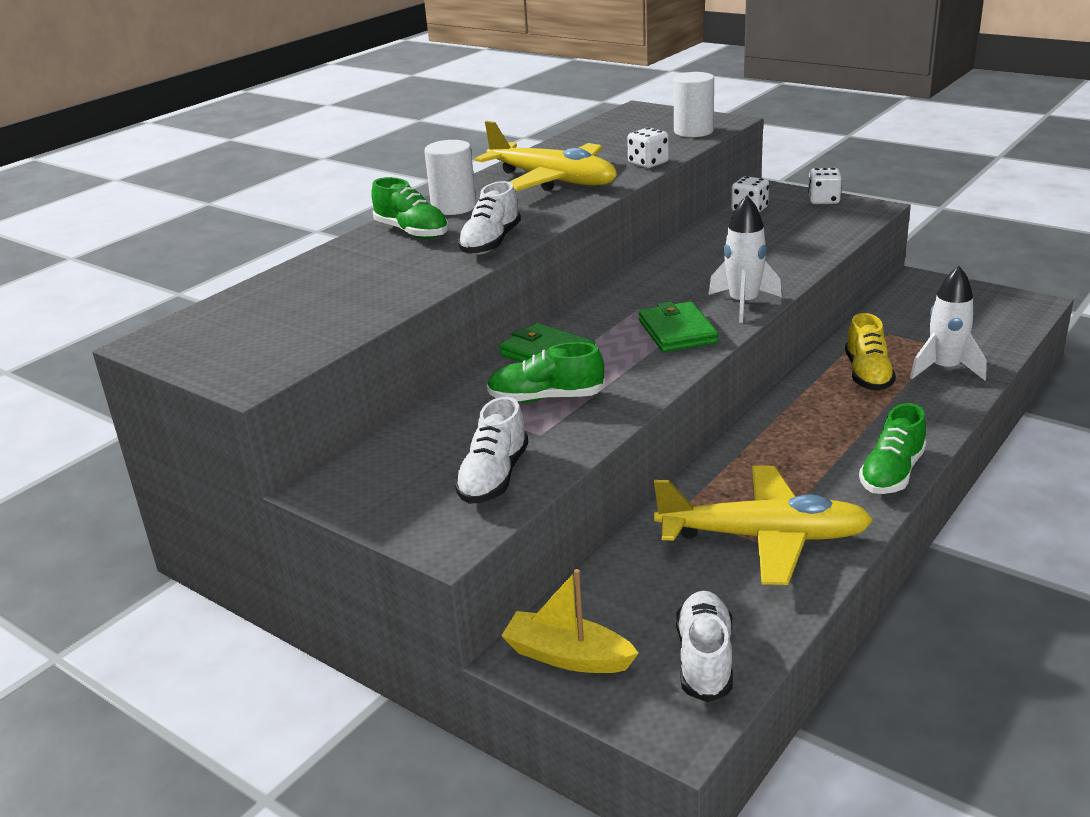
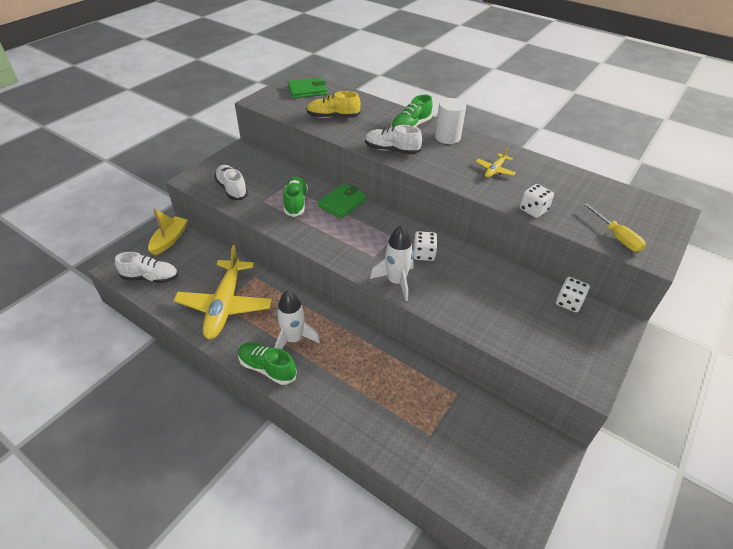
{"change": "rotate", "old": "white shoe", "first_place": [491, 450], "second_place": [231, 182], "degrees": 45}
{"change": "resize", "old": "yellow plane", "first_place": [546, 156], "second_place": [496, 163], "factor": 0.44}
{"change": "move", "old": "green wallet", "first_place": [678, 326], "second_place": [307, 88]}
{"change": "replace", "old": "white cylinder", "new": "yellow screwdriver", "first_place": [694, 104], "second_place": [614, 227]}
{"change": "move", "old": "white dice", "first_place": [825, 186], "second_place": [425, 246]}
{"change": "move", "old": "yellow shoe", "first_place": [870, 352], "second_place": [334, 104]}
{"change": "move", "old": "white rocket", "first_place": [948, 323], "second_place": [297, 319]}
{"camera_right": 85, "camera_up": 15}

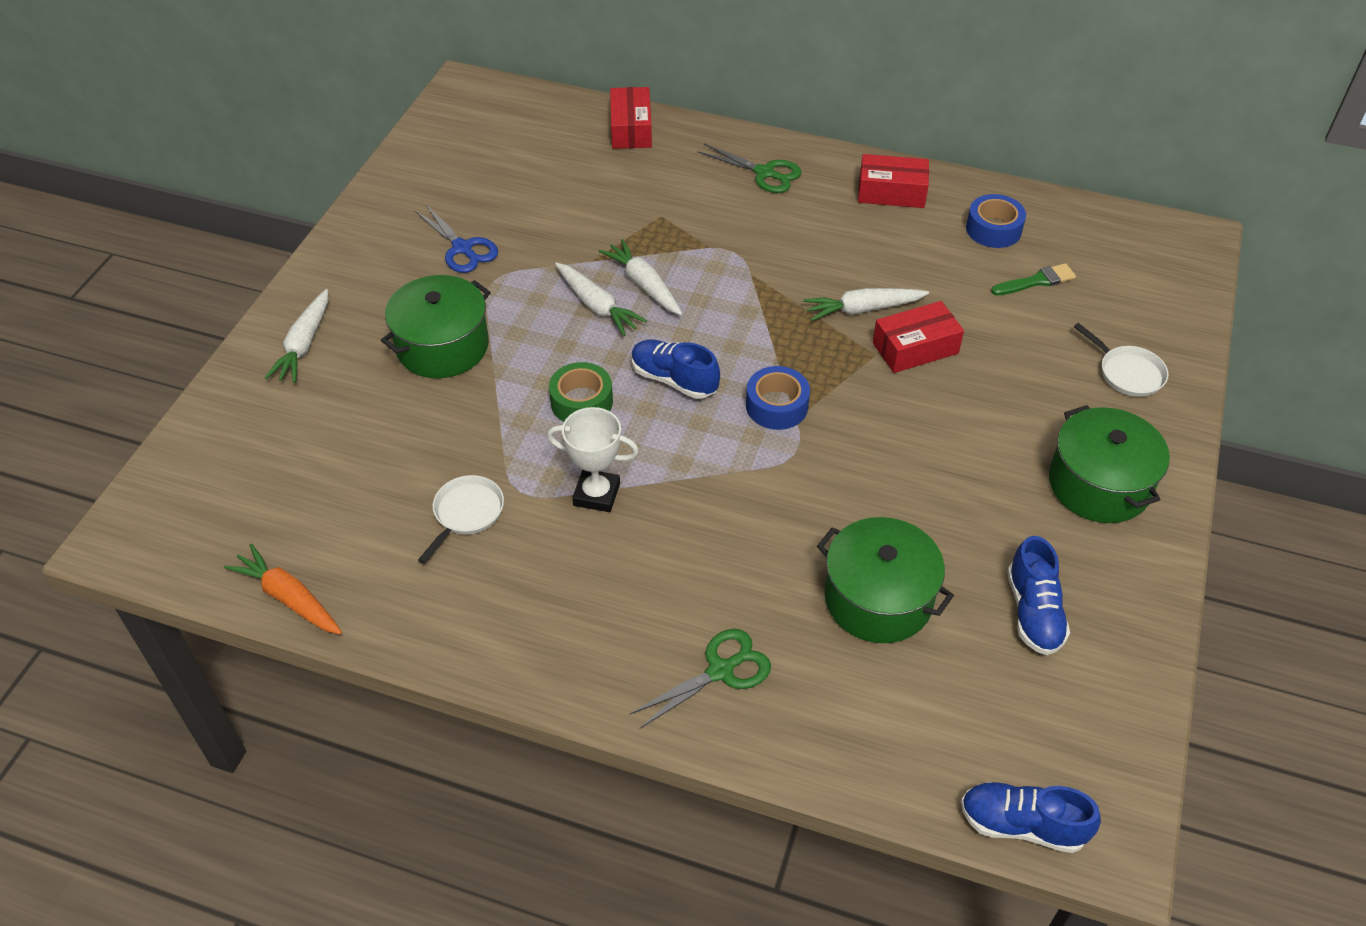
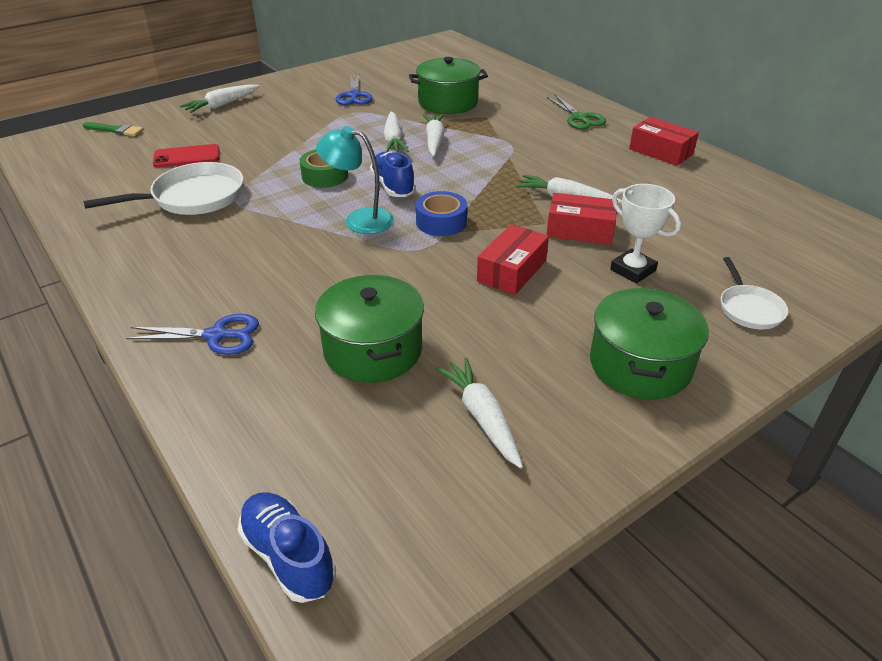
{"change": "delete", "old": "orange carrot", "first_place": [283, 589]}
{"change": "move", "old": "green pot", "first_place": [436, 326], "second_place": [448, 85]}
{"change": "resize", "old": "white pan", "first_place": [461, 519], "second_place": [163, 188], "factor": 1.74}
{"change": "move", "old": "white trophy", "first_place": [593, 459], "second_place": [645, 234]}
{"change": "move", "old": "red box", "first_place": [631, 118], "second_place": [513, 259]}
{"change": "recolor", "old": "green scissors", "new": "blue scissors", "first_place": [700, 679], "second_place": [192, 334]}
{"change": "delete", "old": "blue tape", "first_place": [996, 221]}
{"change": "move", "old": "green brush", "first_place": [1033, 279], "second_place": [113, 129]}
{"change": "replace", "old": "blue shoe", "new": "white carrot", "first_place": [1038, 595], "second_place": [479, 412]}
{"change": "insert", "new": "red phone", "second_place": [186, 155]}
{"change": "insert", "new": "turquoise lamp", "second_place": [355, 180]}
{"camera_right": 35, "camera_up": -10}

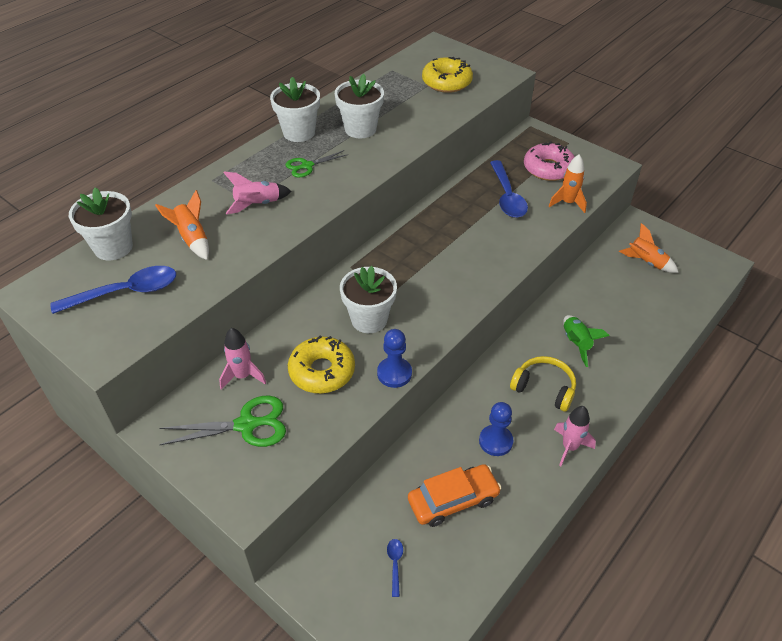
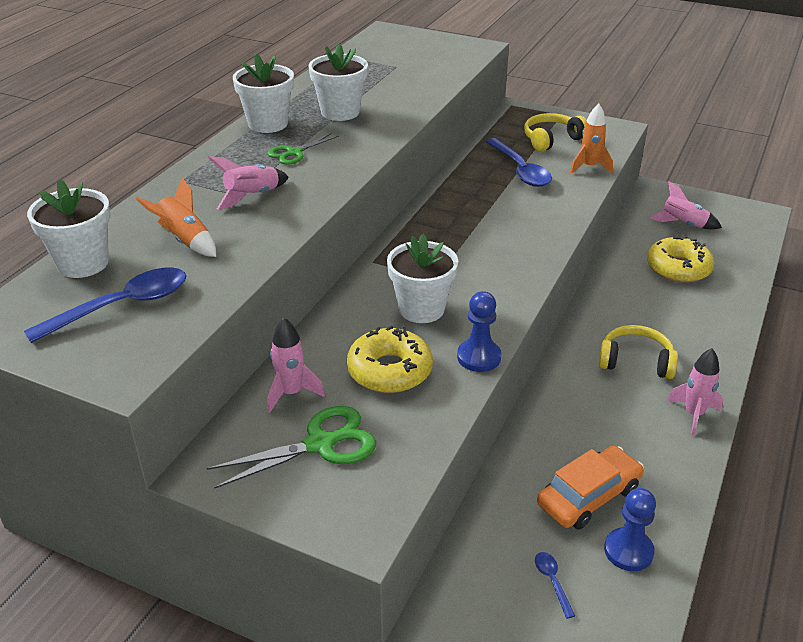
{"change": "move", "old": "yellow donut", "first_place": [447, 75], "second_place": [680, 259]}
{"change": "move", "old": "blue pawn", "first_place": [496, 429], "second_place": [630, 529]}
{"change": "replace", "old": "pink donut", "new": "yellow headphones", "first_place": [549, 161], "second_place": [555, 132]}
{"change": "delete", "old": "green rocket", "first_place": [586, 341]}
{"change": "recolor", "old": "orange rocket", "new": "pink rocket", "first_place": [649, 248], "second_place": [686, 205]}
{"camera_right": -15, "camera_up": -10}

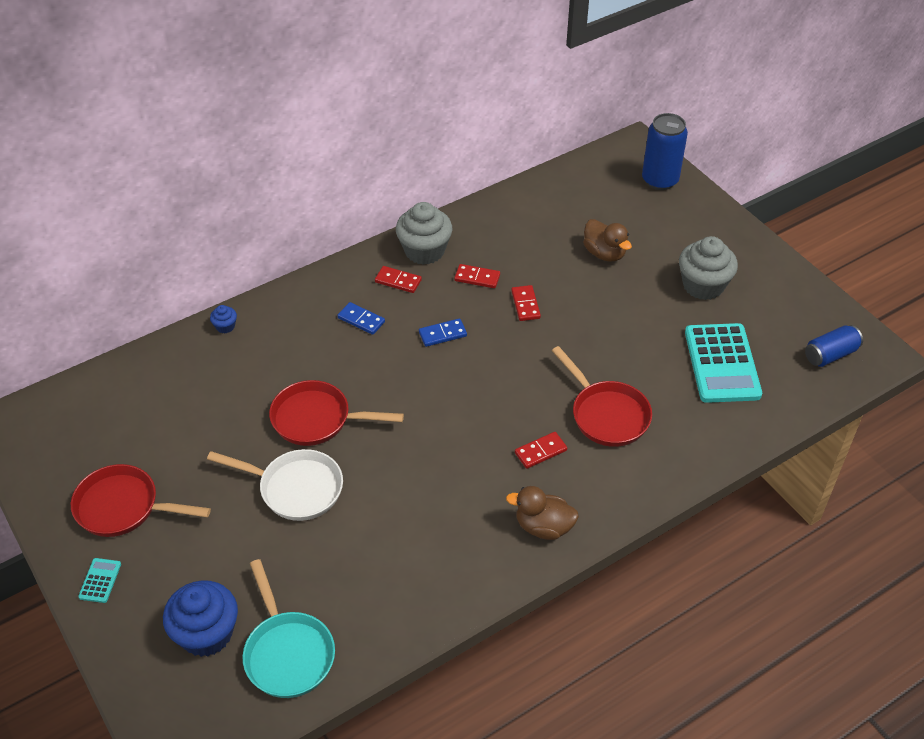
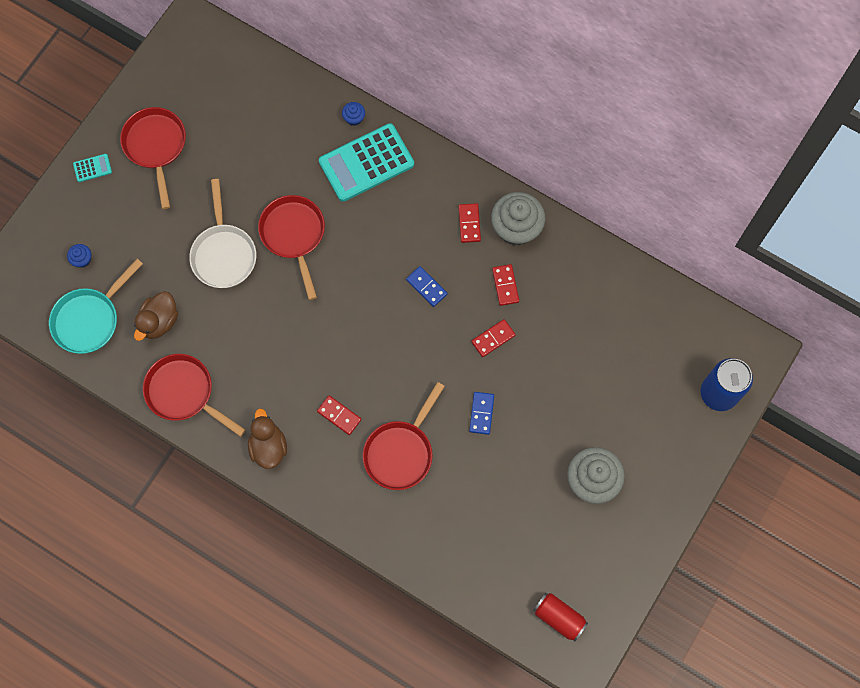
{"change": "resize", "old": "blue cupcake", "first_place": [200, 618], "second_place": [79, 256], "factor": 0.45}
{"change": "move", "old": "blue domino", "first_place": [361, 318], "second_place": [481, 413]}
{"change": "move", "old": "brown duck", "first_place": [607, 240], "second_place": [156, 316]}
{"change": "move", "old": "turquoise calculator", "first_place": [723, 363], "second_place": [366, 162]}
{"change": "recolor", "old": "blue can", "new": "red can", "first_place": [834, 346], "second_place": [561, 617]}
{"change": "insert", "new": "red pan", "second_place": [194, 395]}
{"camera_right": 65, "camera_up": 25}

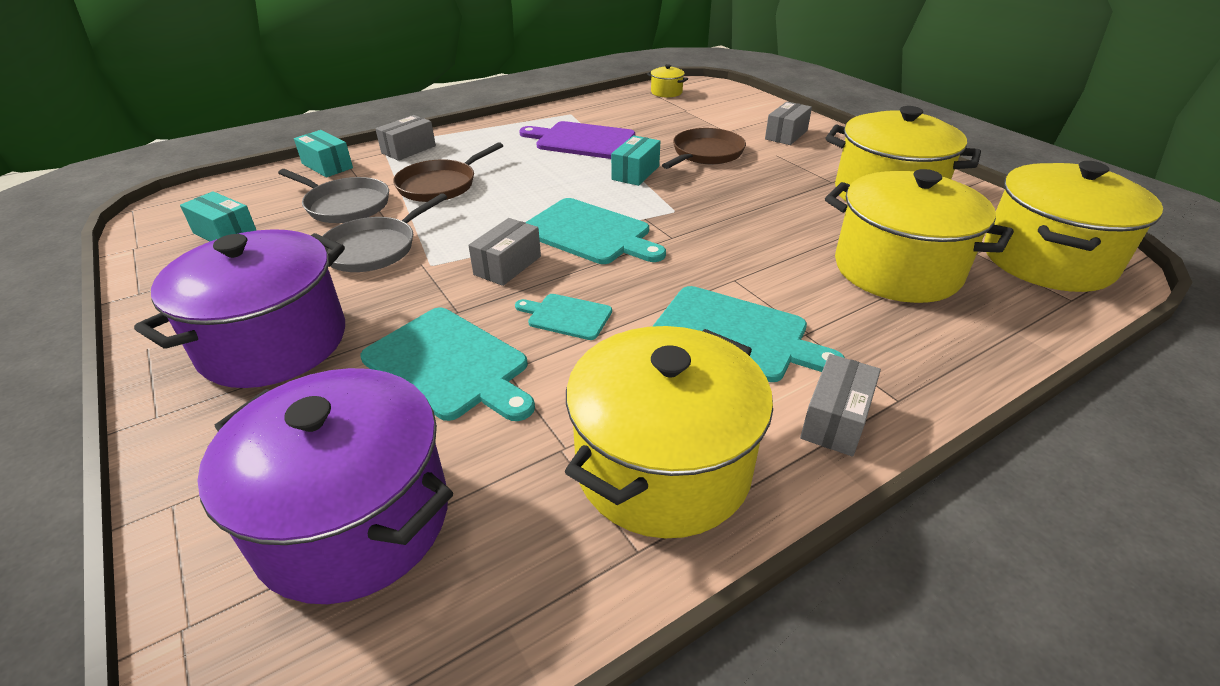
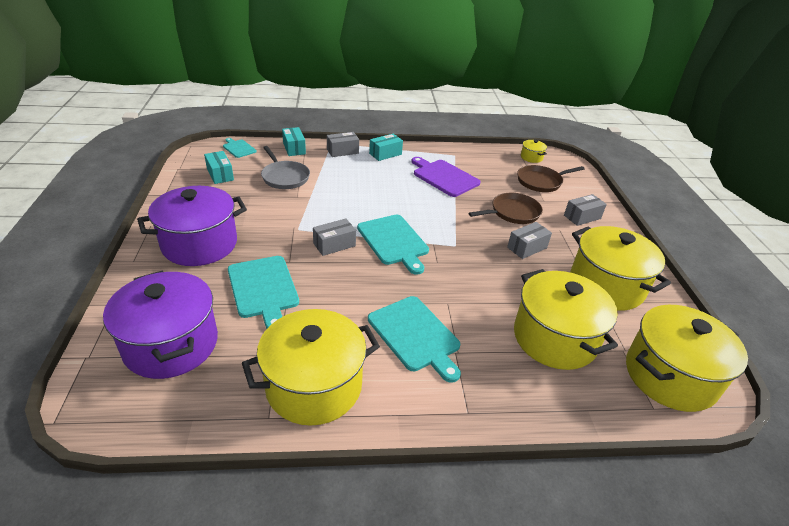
{"change": "delete", "old": "grey pan", "first_place": [385, 232]}
{"change": "move", "old": "brown pan", "first_place": [448, 172], "second_place": [551, 178]}
{"change": "move", "old": "turquoise cutting board", "first_place": [563, 317], "second_place": [240, 148]}
{"change": "move", "old": "turquoise box", "first_place": [635, 160], "second_place": [386, 147]}
{"change": "move", "old": "grey box", "first_place": [840, 405], "second_place": [529, 240]}
{"camera_right": 25, "camera_up": 0}

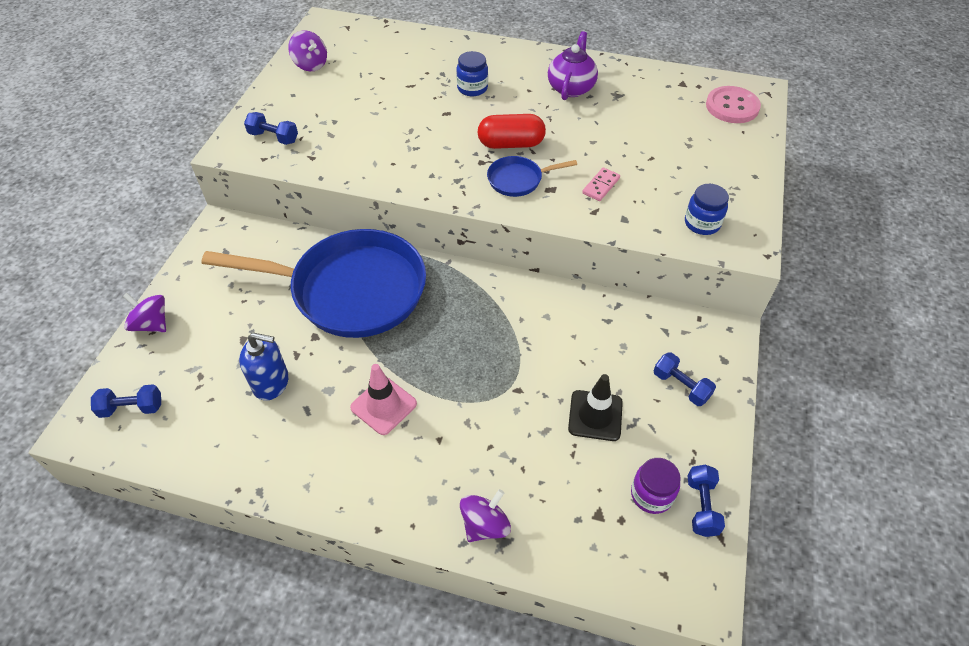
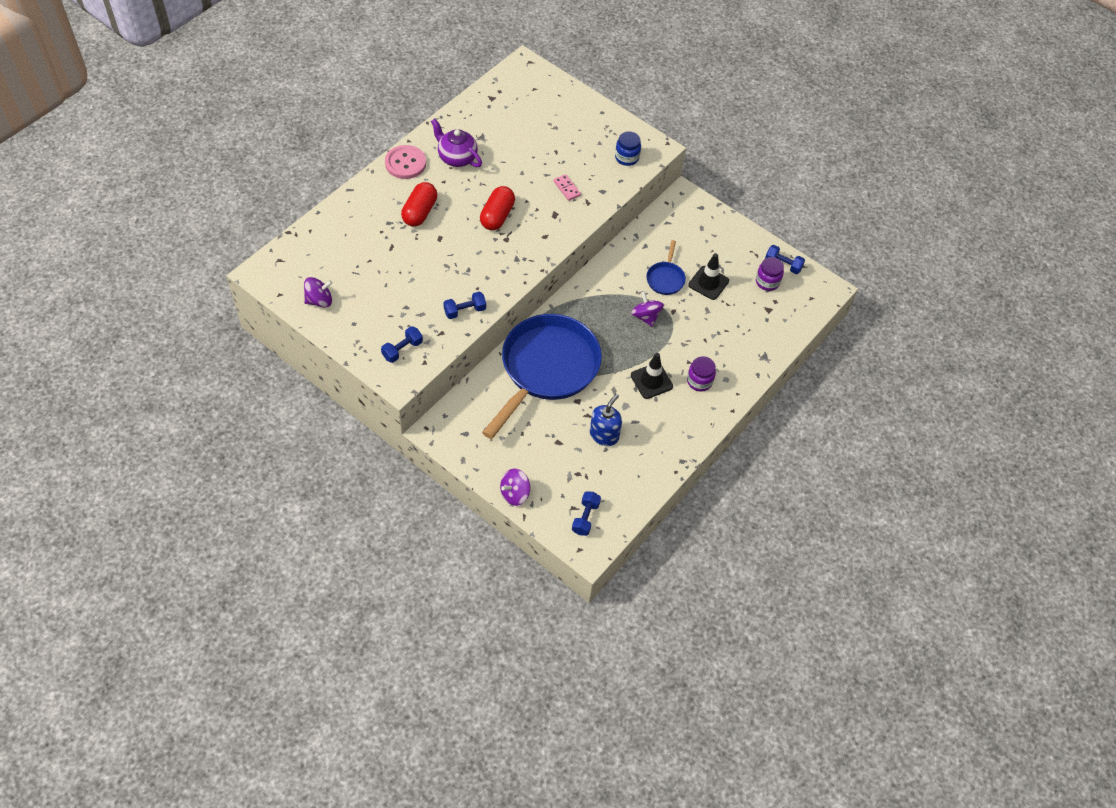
{"change": "recolor", "old": "pink traffic cone", "new": "black traffic cone", "first_place": [383, 399], "second_place": [652, 376]}
{"change": "replace", "old": "blue jar", "new": "red capsule", "first_place": [472, 73], "second_place": [419, 204]}
{"change": "move", "old": "purple spinning top", "first_place": [485, 515], "second_place": [647, 309]}
{"change": "move", "old": "blue pan", "first_place": [532, 176], "second_place": [666, 267]}
{"change": "move", "old": "blue dumbbell", "first_place": [685, 379], "second_place": [464, 305]}
{"change": "move", "old": "pink button", "first_place": [733, 104], "second_place": [405, 162]}
{"change": "insert", "new": "purple jar", "second_place": [701, 373]}
{"camera_right": -70, "camera_up": 5}

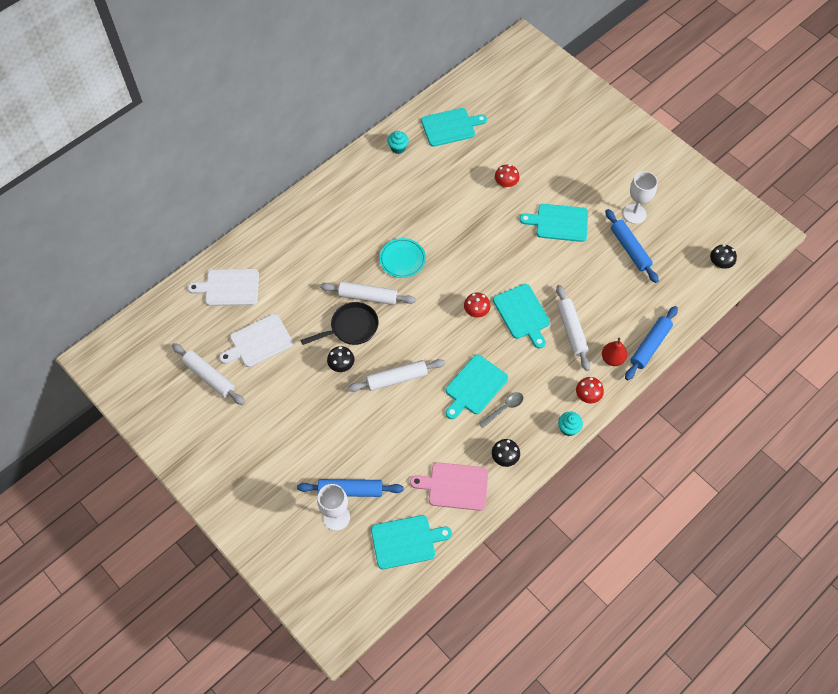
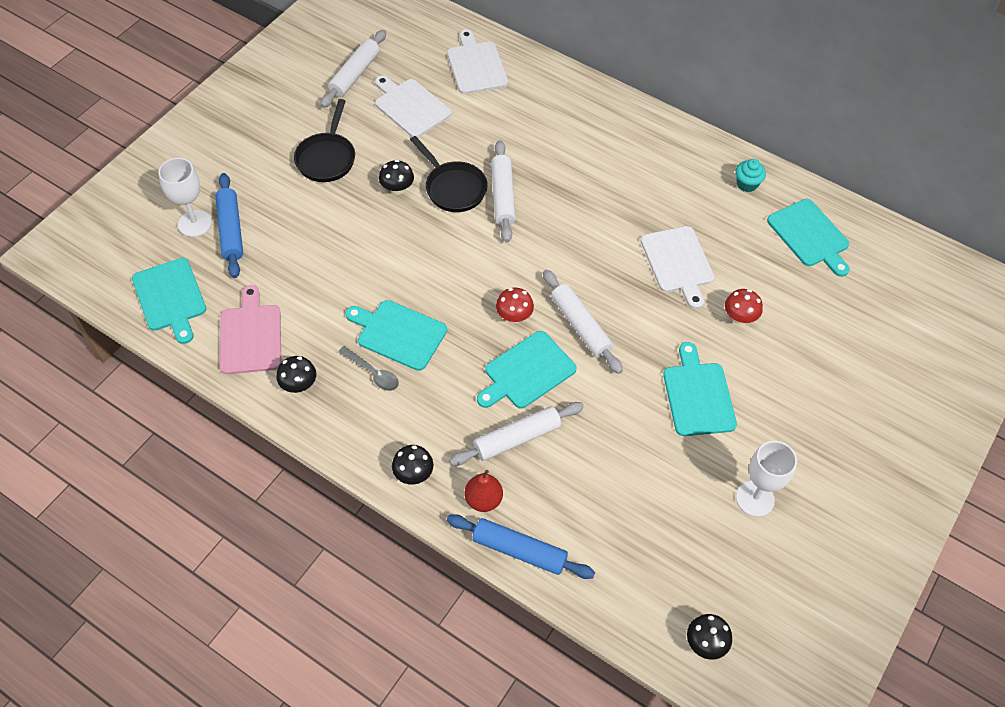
{"change": "move", "old": "white rolling pin", "first_place": [396, 375], "second_place": [583, 322]}
{"change": "delete", "old": "turquoise plate", "first_place": [402, 258]}
{"change": "delete", "old": "turquoise cupcake", "first_place": [570, 424]}
{"change": "recolor", "old": "red mushroom", "new": "black mushroom", "first_place": [590, 390], "second_place": [412, 465]}
{"change": "delete", "old": "blue rolling pin", "first_place": [632, 246]}
{"change": "insert", "new": "black pan", "second_place": [324, 140]}
{"change": "insert", "new": "white cutting board", "second_place": [677, 267]}
{"camera_right": 75, "camera_up": -5}

